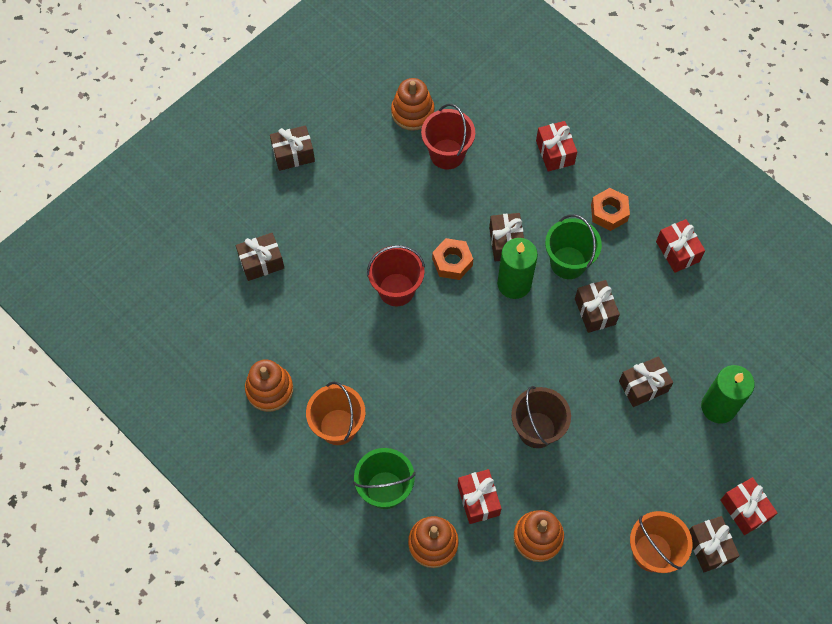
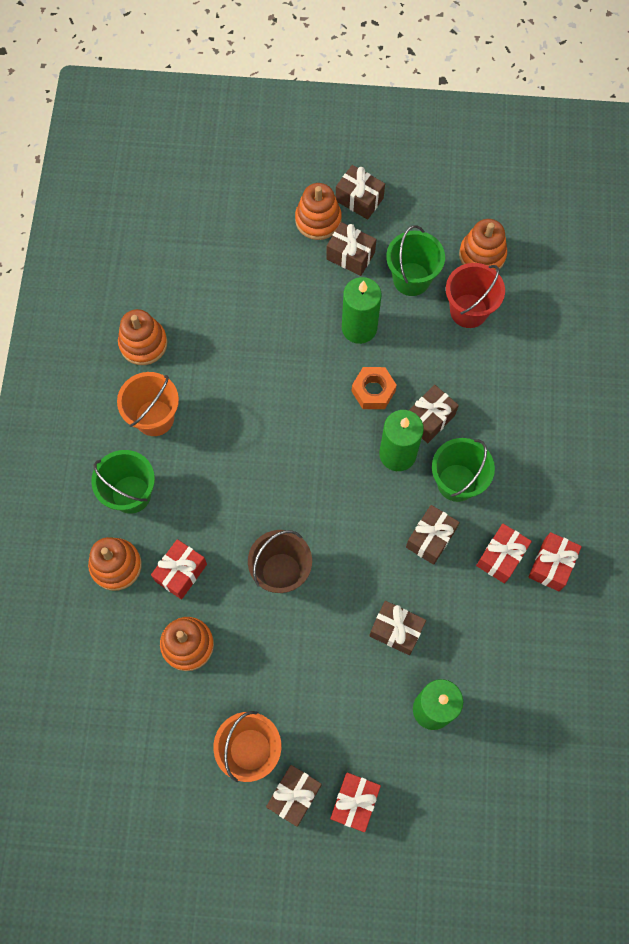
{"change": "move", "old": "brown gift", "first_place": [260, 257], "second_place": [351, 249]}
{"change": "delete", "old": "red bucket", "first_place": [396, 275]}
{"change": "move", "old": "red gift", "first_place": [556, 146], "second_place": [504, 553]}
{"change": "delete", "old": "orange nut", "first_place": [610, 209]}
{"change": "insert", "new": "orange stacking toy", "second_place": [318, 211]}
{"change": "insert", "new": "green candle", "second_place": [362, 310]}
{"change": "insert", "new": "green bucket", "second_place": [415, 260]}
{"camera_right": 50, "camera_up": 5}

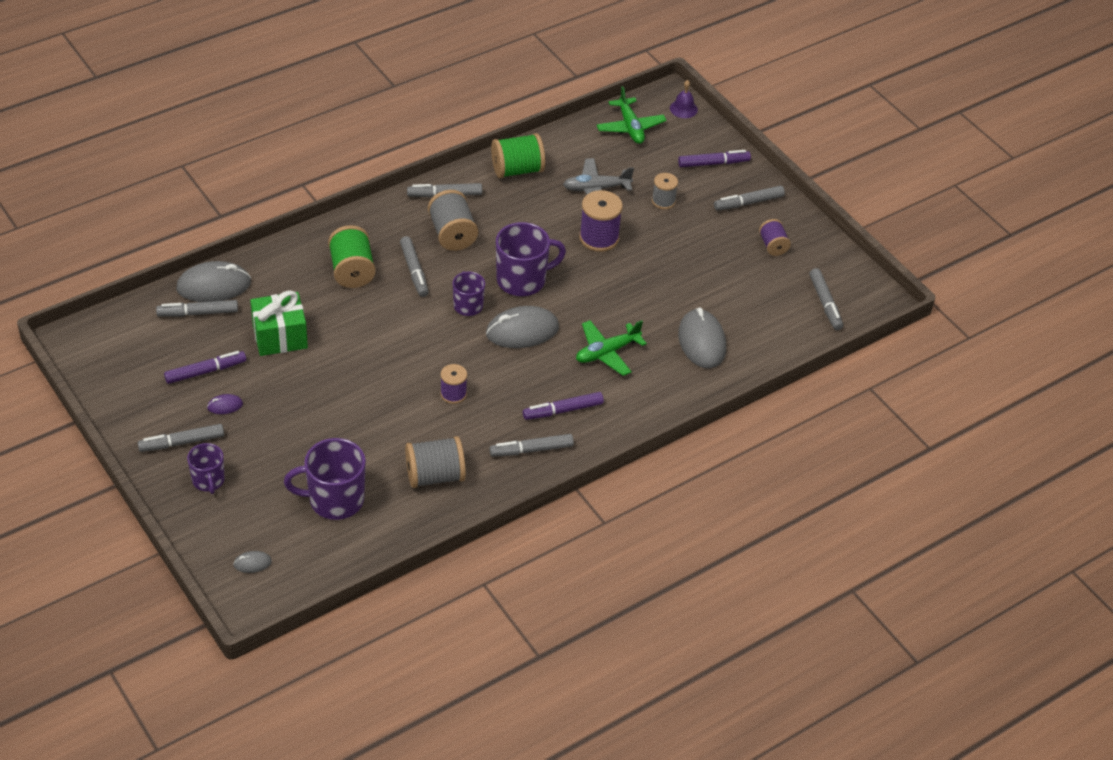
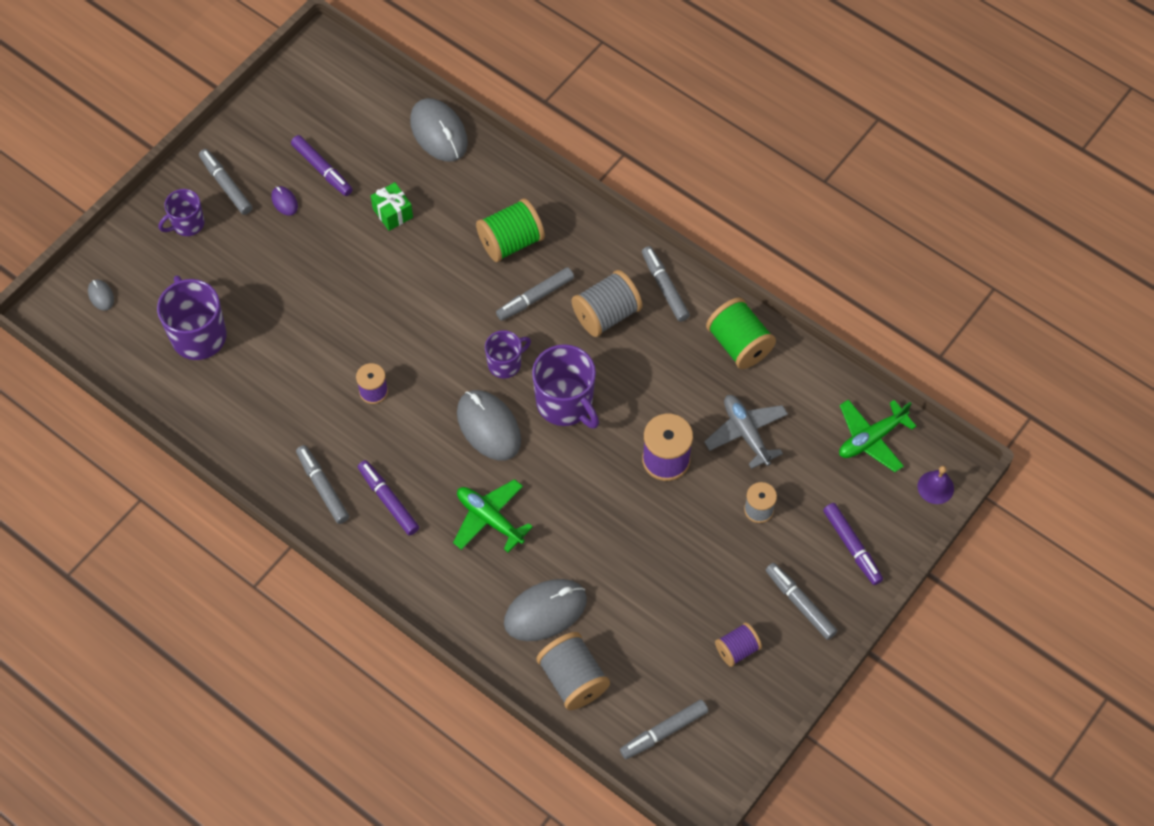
{"change": "delete", "old": "grey marker", "first_place": [197, 308]}
{"change": "resize", "old": "green gift", "first_place": [279, 323], "second_place": [392, 206], "factor": 0.62}
{"change": "move", "old": "grey spool", "first_place": [435, 462], "second_place": [573, 671]}
{"camera_right": 75, "camera_up": 15}

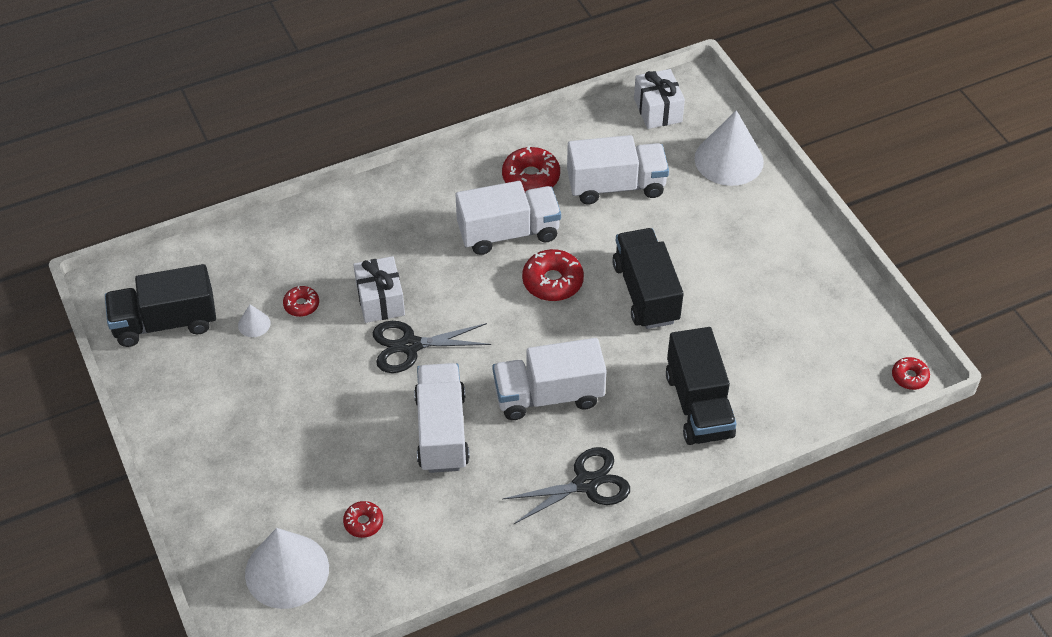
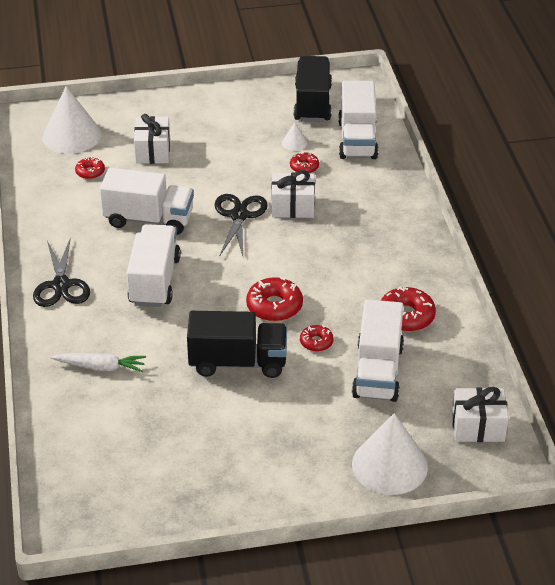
{"change": "move", "old": "white truck", "first_place": [508, 218], "second_place": [358, 120]}
{"change": "replace", "old": "black truck", "new": "white carrot", "first_place": [701, 386], "second_place": [98, 362]}
{"change": "move", "old": "red donut", "first_place": [911, 373], "second_place": [317, 338]}
{"change": "insert", "new": "white gift", "second_place": [152, 139]}
{"camera_right": 105, "camera_up": -10}

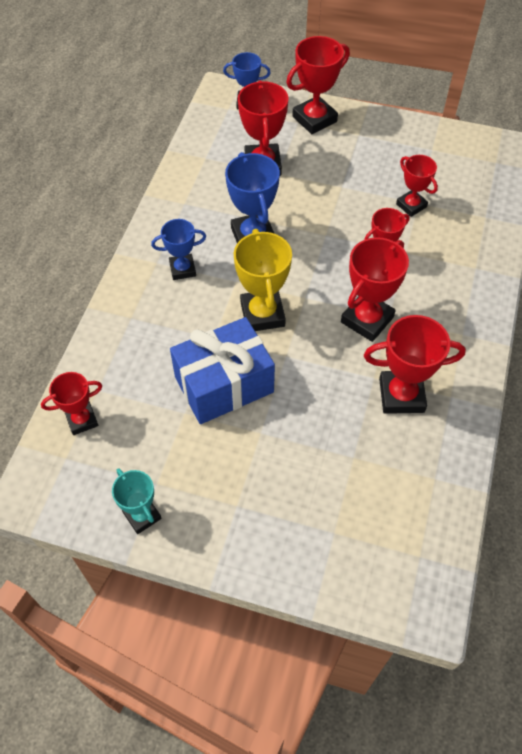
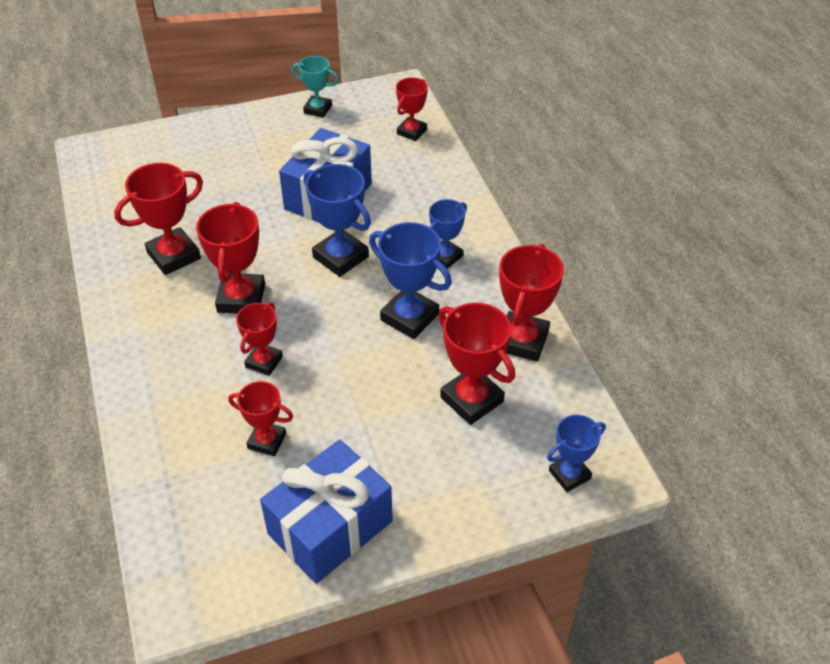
{"change": "recolor", "old": "yellow trophy", "new": "blue trophy", "first_place": [263, 280], "second_place": [337, 220]}
{"change": "move", "old": "red trophy", "first_place": [318, 85], "second_place": [531, 302]}
{"change": "insert", "new": "blue gift", "second_place": [326, 511]}
{"camera_right": 145, "camera_up": -10}

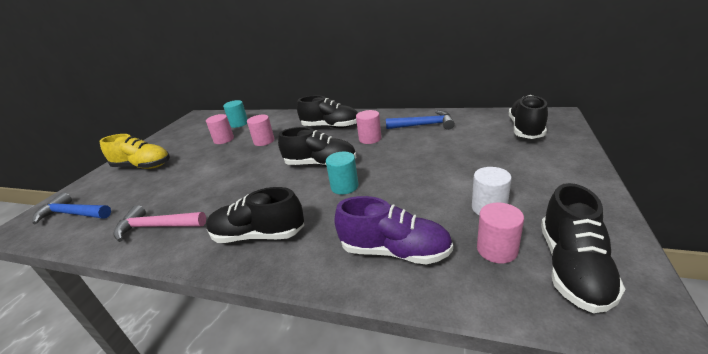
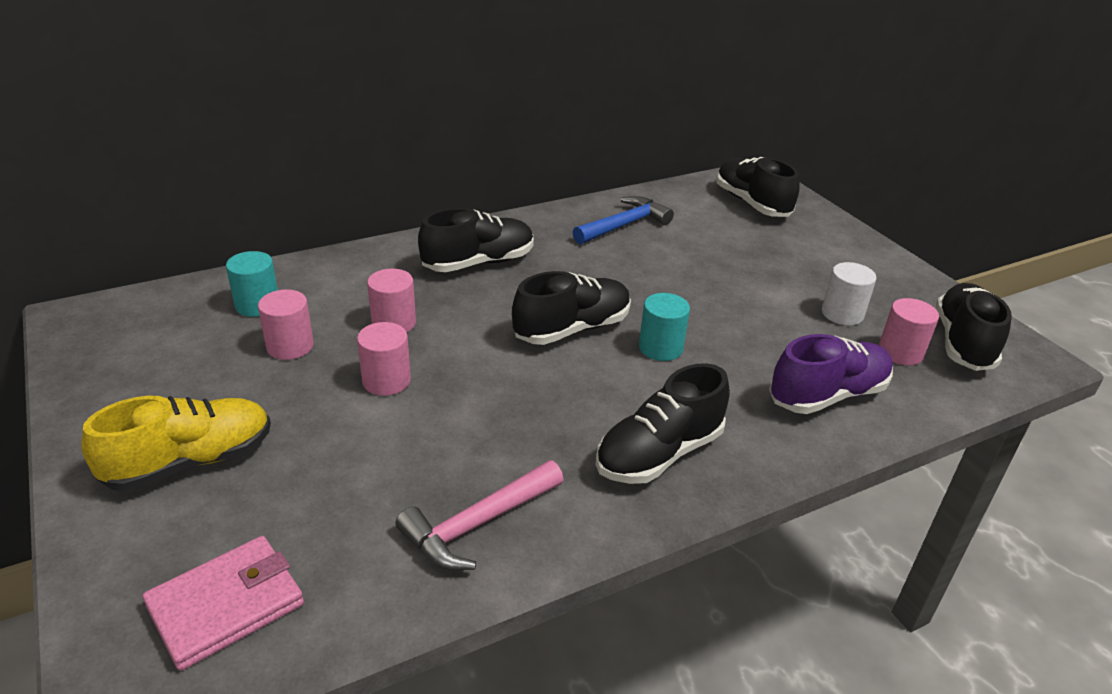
{"change": "replace", "old": "blue hammer", "new": "pink wallet", "first_place": [71, 208], "second_place": [223, 603]}
{"change": "move", "old": "pink cylinder", "first_place": [368, 127], "second_place": [384, 359]}
{"change": "rotate", "old": "black shoe", "first_place": [583, 248], "second_place": [974, 327], "degrees": -135}
{"camera_right": -50, "camera_up": 5}

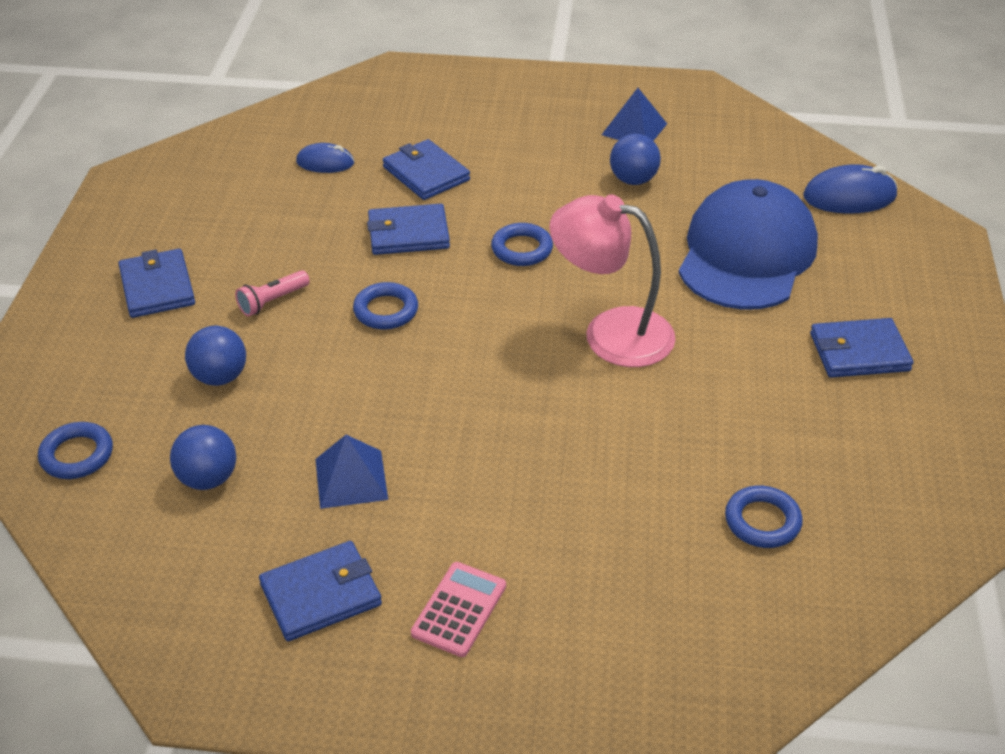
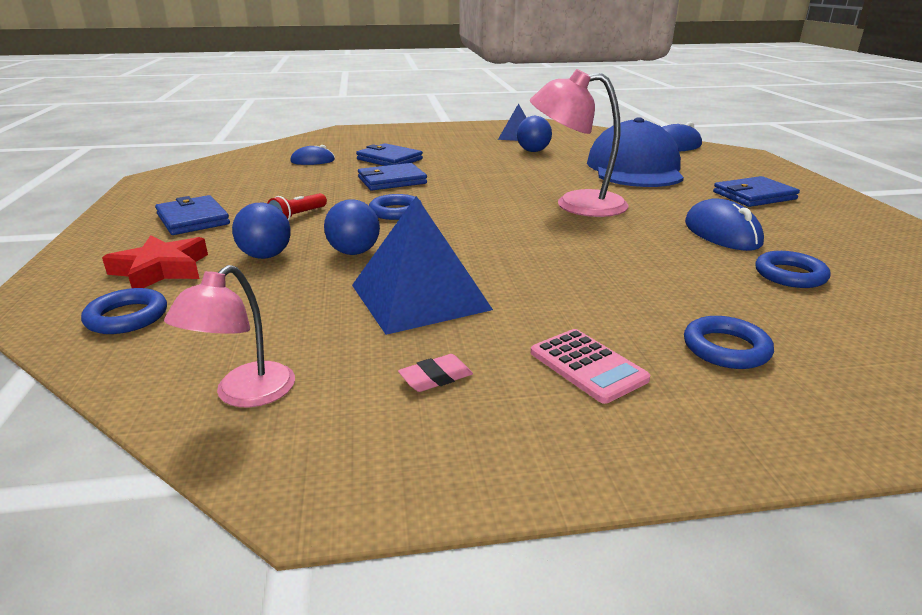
{"change": "move", "old": "blue ball", "first_place": [203, 457], "second_place": [352, 227]}
{"change": "recolor", "old": "pink flashlight", "new": "red flashlight", "first_place": [272, 293], "second_place": [297, 207]}
{"change": "replace", "old": "blue wallet", "new": "pink eraser", "first_place": [320, 591], "second_place": [435, 373]}
{"change": "resize", "old": "blue pyramid", "first_place": [351, 472], "second_place": [422, 265], "factor": 1.67}
{"change": "rotate", "old": "pink calculator", "first_place": [458, 609], "second_place": [590, 366], "degrees": 135}
{"change": "move", "old": "blue ring", "first_place": [522, 244], "second_place": [729, 342]}
{"change": "insert", "new": "red star", "second_place": [155, 261]}
{"change": "insert", "new": "pink lamp", "second_place": [229, 336]}
{"change": "insert", "new": "blue mouse", "second_place": [724, 224]}
{"camera_right": -15, "camera_up": -15}

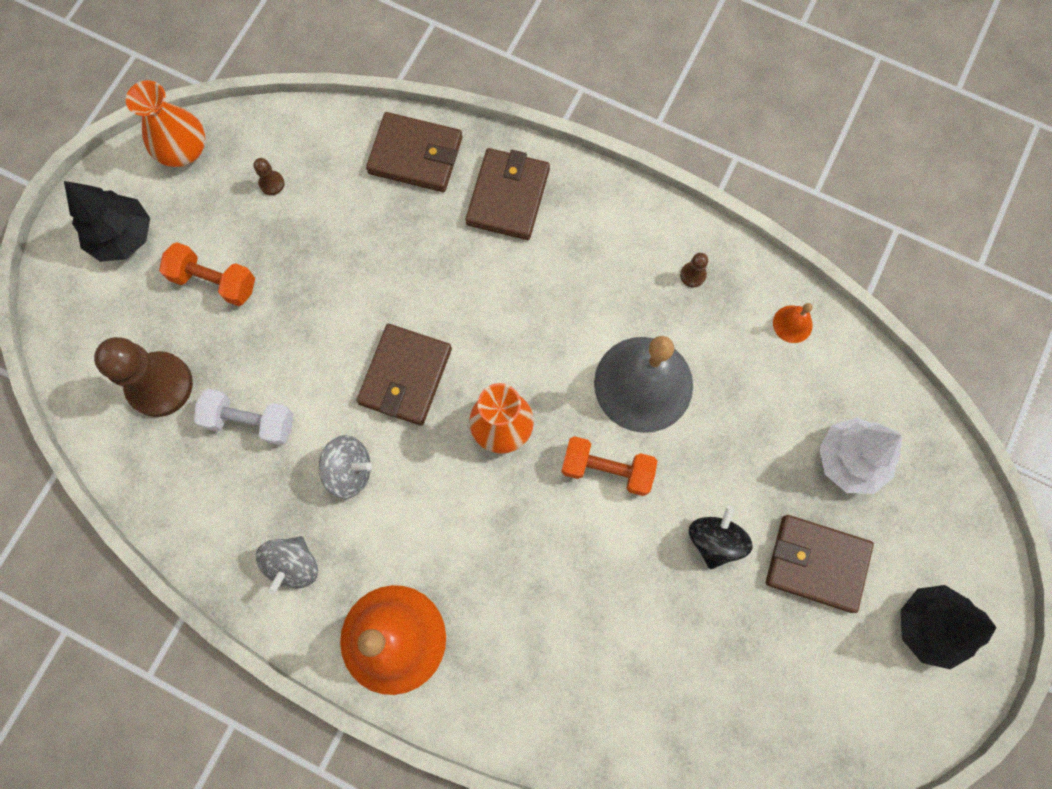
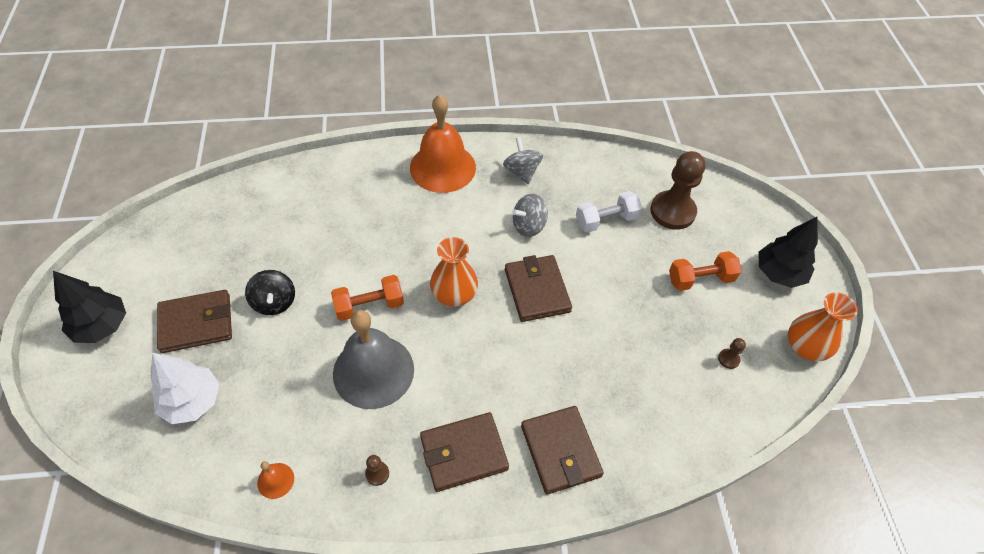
{"change": "move", "old": "brown wallet", "first_place": [414, 152], "second_place": [464, 452]}
{"camera_right": 145, "camera_up": -20}

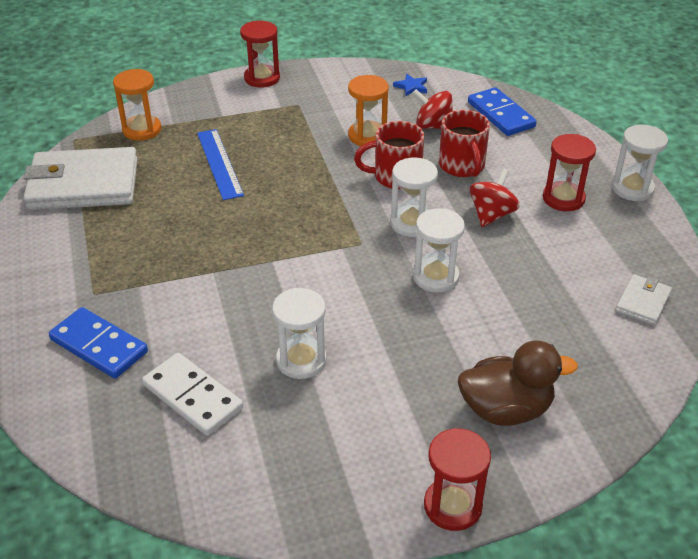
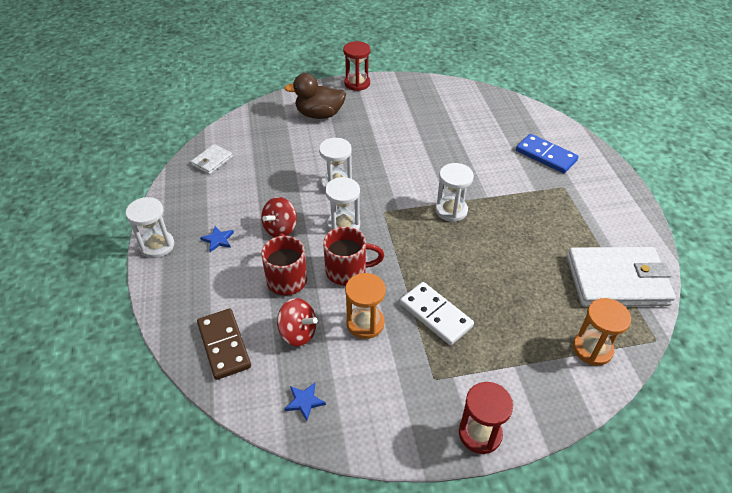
{"change": "move", "old": "white domino", "first_place": [192, 394], "second_place": [437, 313]}
{"change": "delete", "old": "blue ruler", "first_place": [220, 164]}
{"change": "move", "old": "white hourglass", "first_place": [299, 333], "second_place": [454, 192]}
{"change": "recolor", "old": "blue domino", "new": "brown domino", "first_place": [502, 111], "second_place": [224, 344]}
{"change": "replace", "old": "red hourglass", "new": "blue star", "first_place": [569, 172], "second_place": [217, 239]}
{"camera_right": -175, "camera_up": 5}

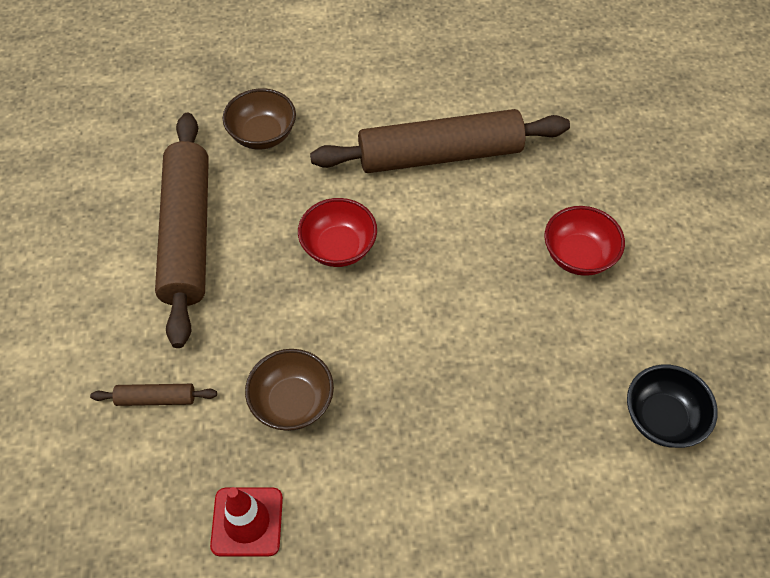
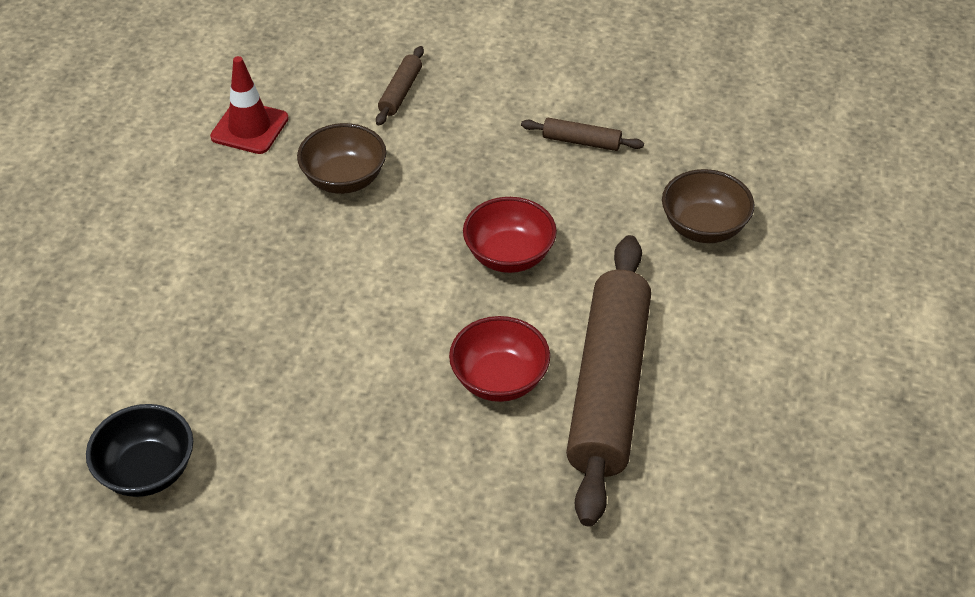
{"change": "resize", "old": "brown rolling pin", "first_place": [182, 230], "second_place": [582, 134], "factor": 0.41}
{"change": "move", "old": "red bowl", "first_place": [584, 241], "second_place": [499, 359]}
{"camera_right": 110, "camera_up": -10}

